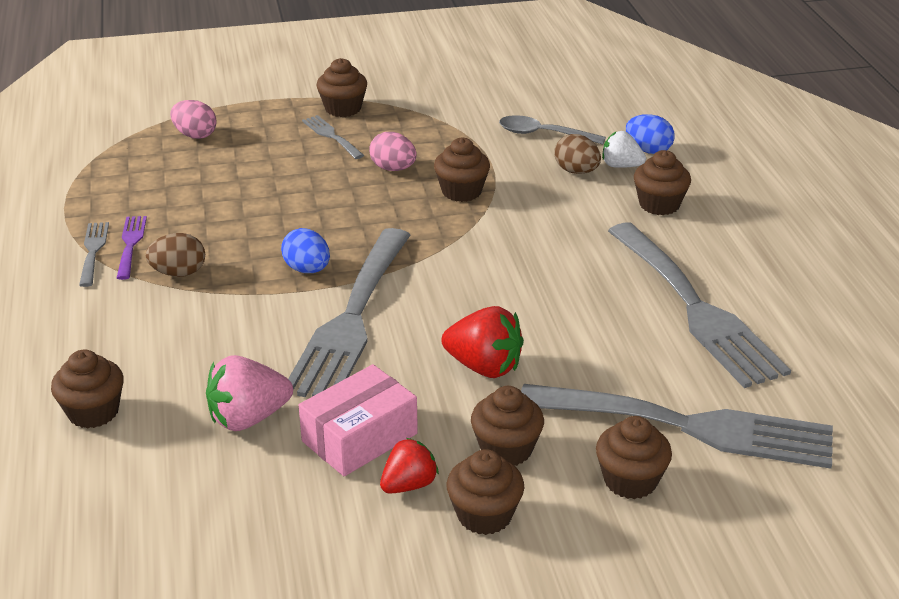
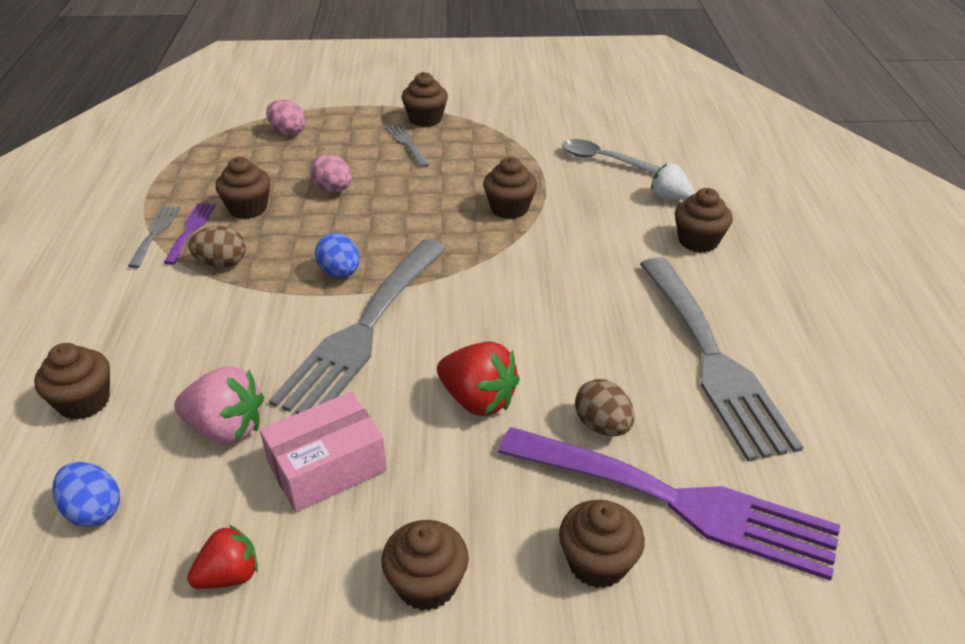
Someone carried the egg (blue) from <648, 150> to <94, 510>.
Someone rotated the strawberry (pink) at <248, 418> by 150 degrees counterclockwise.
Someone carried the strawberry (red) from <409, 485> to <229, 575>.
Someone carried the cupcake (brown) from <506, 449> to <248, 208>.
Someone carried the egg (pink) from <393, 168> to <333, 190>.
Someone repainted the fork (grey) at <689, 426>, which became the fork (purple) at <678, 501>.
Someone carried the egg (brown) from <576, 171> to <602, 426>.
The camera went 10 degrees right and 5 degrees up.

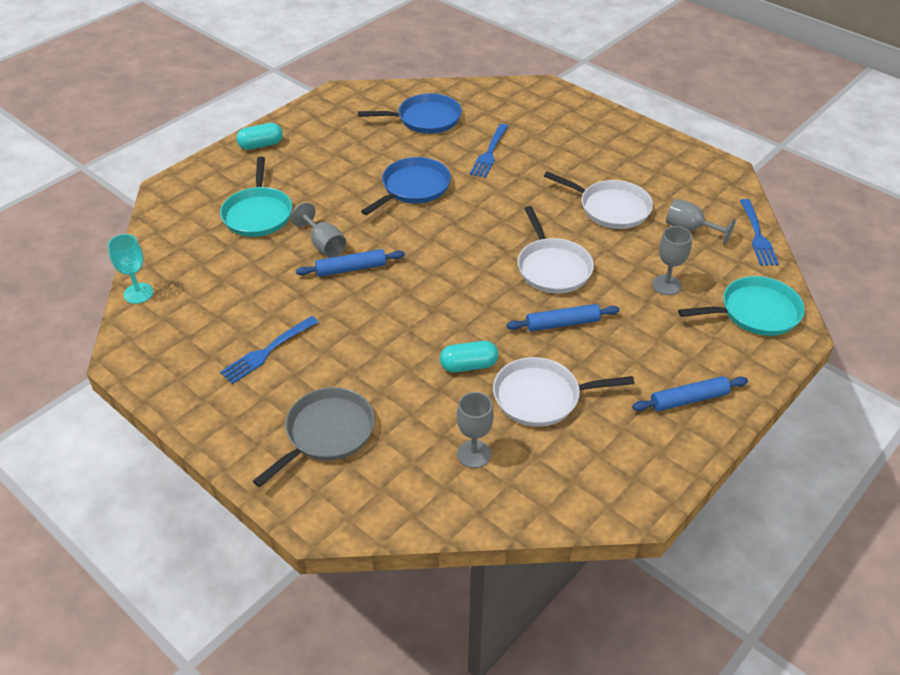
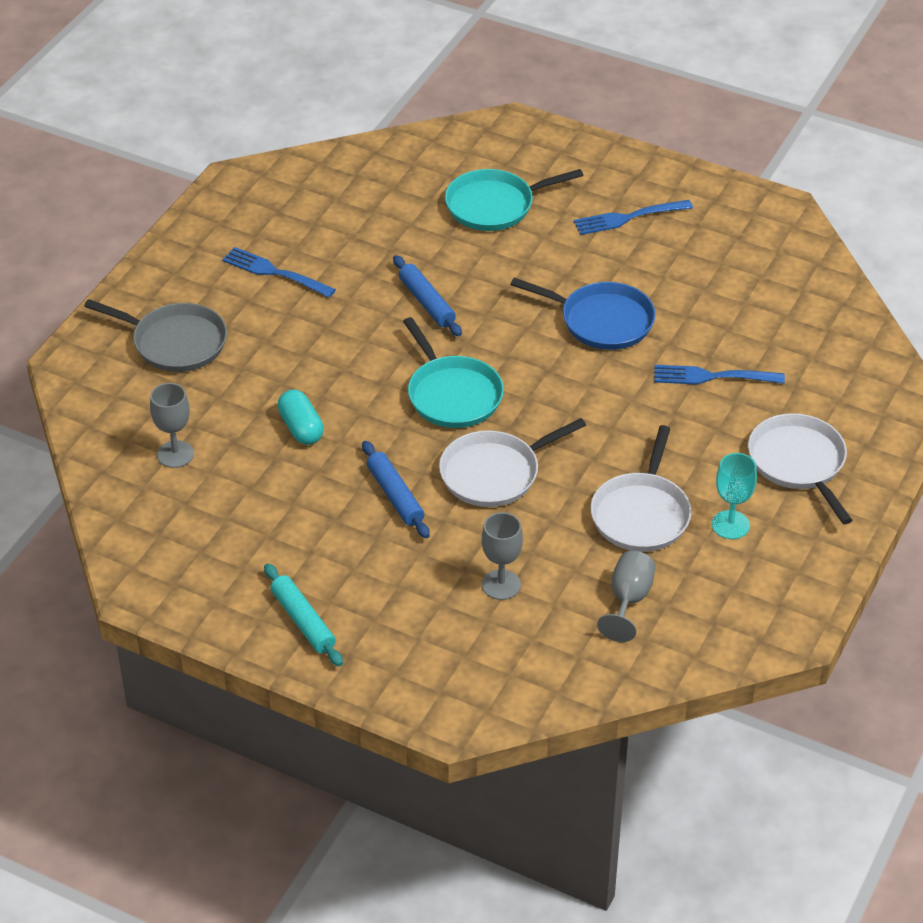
Someone repainted the rolling pin (blue) at <688, 399>, which became the rolling pin (turquoise) at <303, 621>.
Someone carried the pan (turquoise) from <755, 312> to <452, 395>.
Someone carried the fork (blue) from <757, 235> to <629, 217>.
Someone carried the goblet (turquoise) from <138, 293> to <730, 525>.
Someone carried the pan (white) from <541, 397> to <798, 463>.
Someone took away the capsule (turquoise) at <261, 145>.
Someone took away the goblet (grey) at <324, 245>.
Someone took away the pan (blue) at <425, 119>.
The camera went 75 degrees right and 0 degrees up.

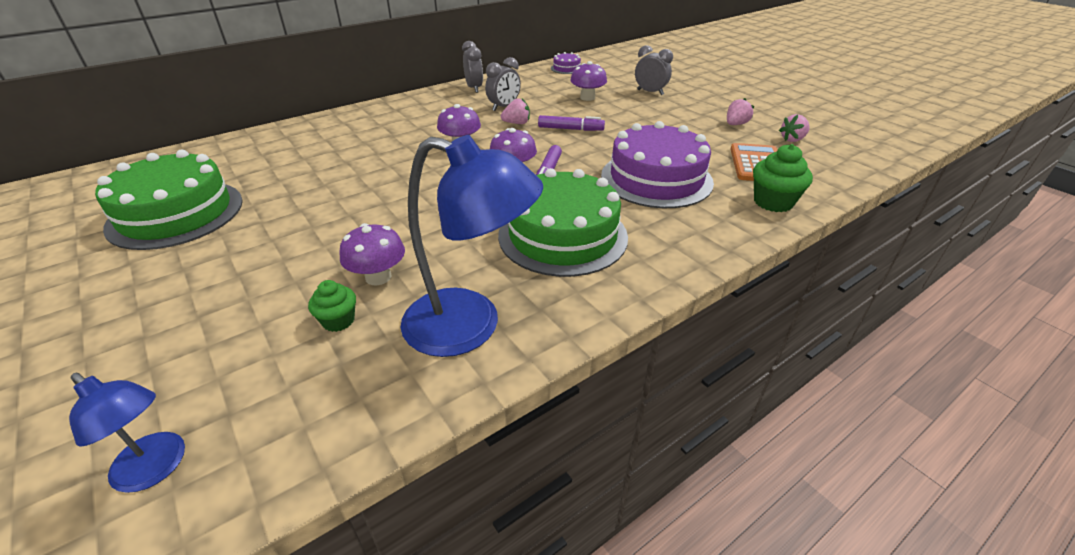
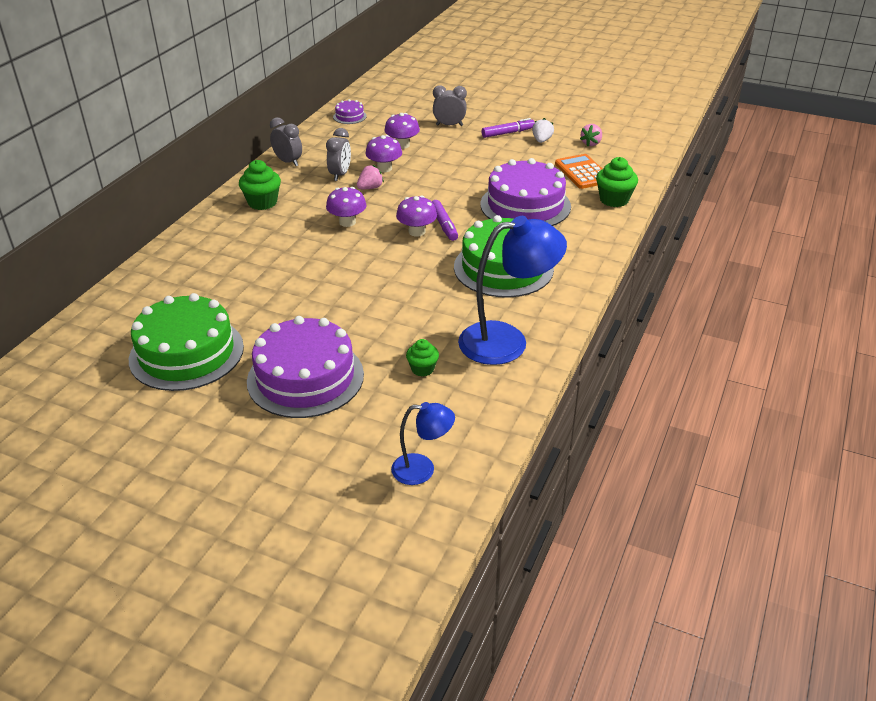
Someone put down the cupcake (green) at <262, 202>.
Someone put down the cake (purple) at <305, 377>.
Someone carried the mushroom (purple) from <378, 277> to <384, 168>.
Someone carried the marker (purple) from <570, 129> to <507, 133>.
Someone repainted the strawberry (pink) at <735, 124>, which became the strawberry (white) at <541, 140>.
The camera went 30 degrees left and 0 degrees up.

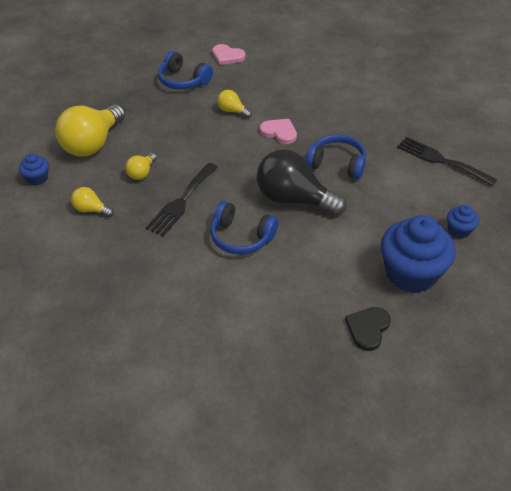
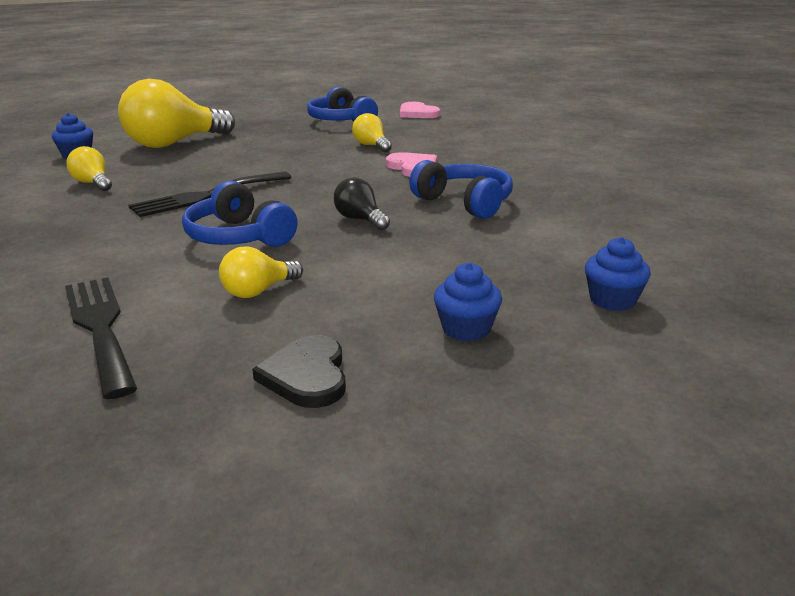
Someone carried the fork (black) from <441, 160> to <100, 328>.
Someone carried the light bulb (yellow) from <142, 173> to <258, 291>.
Someone rotated the heart (black) at <368, 328> by 60 degrees counterclockwise.
Someone scaled the light bulb (black) at <293, 199> by 0.47.
Someone scaled the cupcake (blue) at <411, 273> by 0.46.
The camera went 25 degrees right and 20 degrees down.

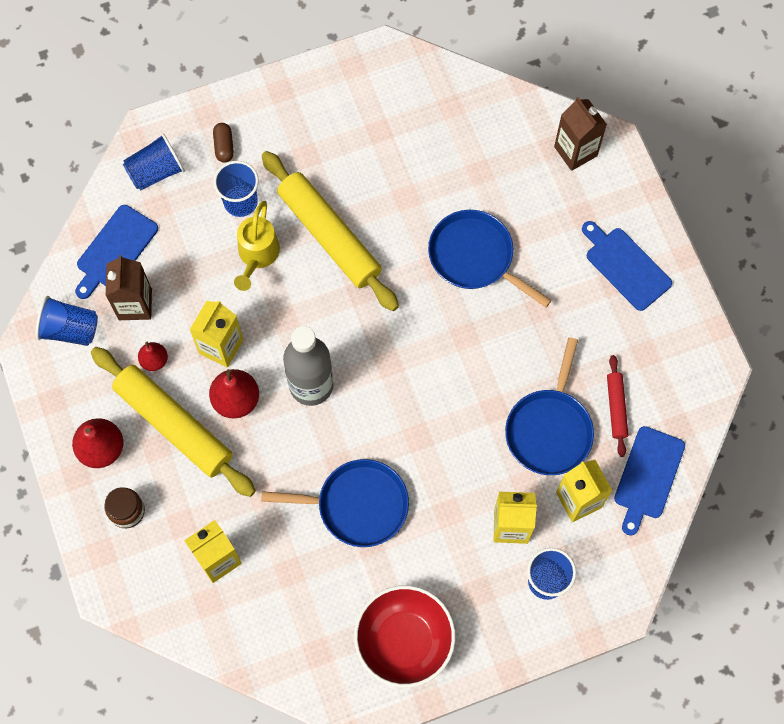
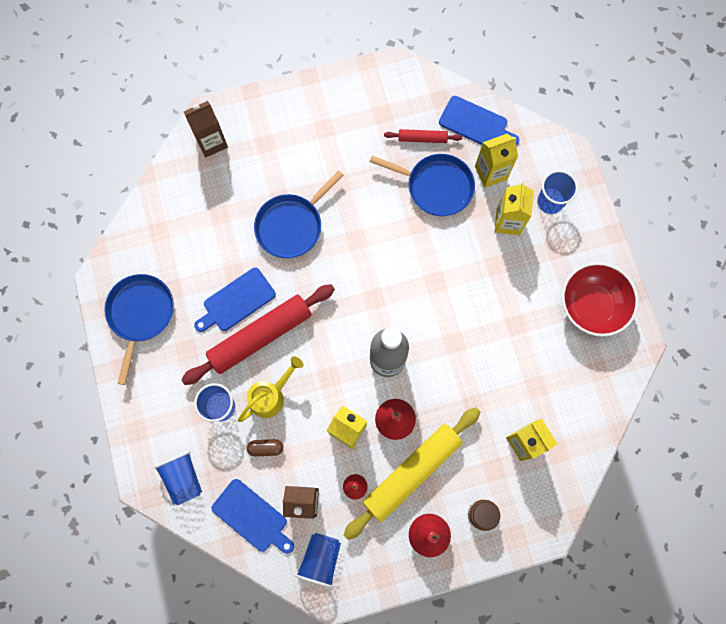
Someone carried the pan (blue) from <357, 505> to <141, 314>.
Someone repainted the rolling pin (yellow) at <329, 236>, which became the rolling pin (red) at <260, 336>.
Someone carried the cutting board (blue) from <625, 266> to <236, 301>.
Someone rotated the watering can (yellow) at <257, 255> by 60 degrees counterclockwise.
Someone carried the capsule (brown) from <224, 146> to <266, 448>.
The camera went 85 degrees left and 5 degrees up.

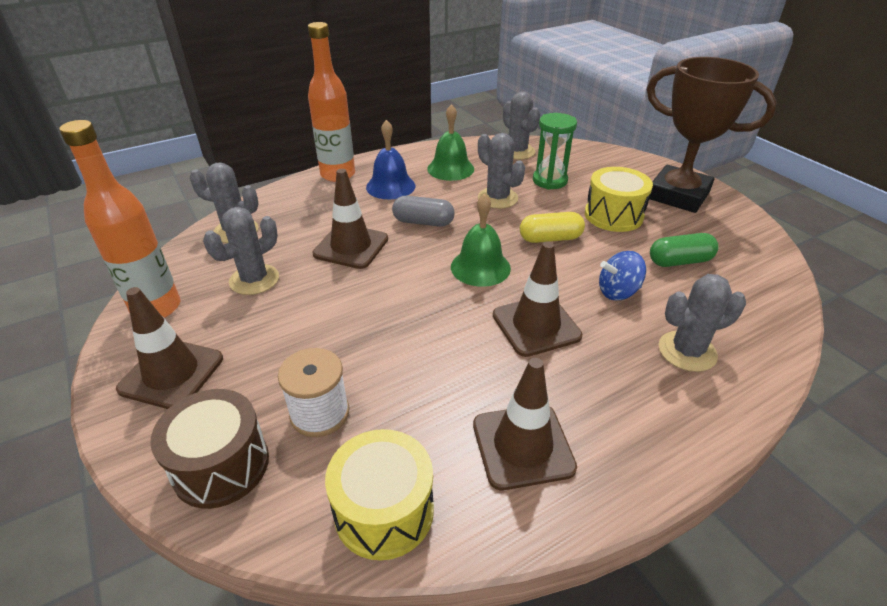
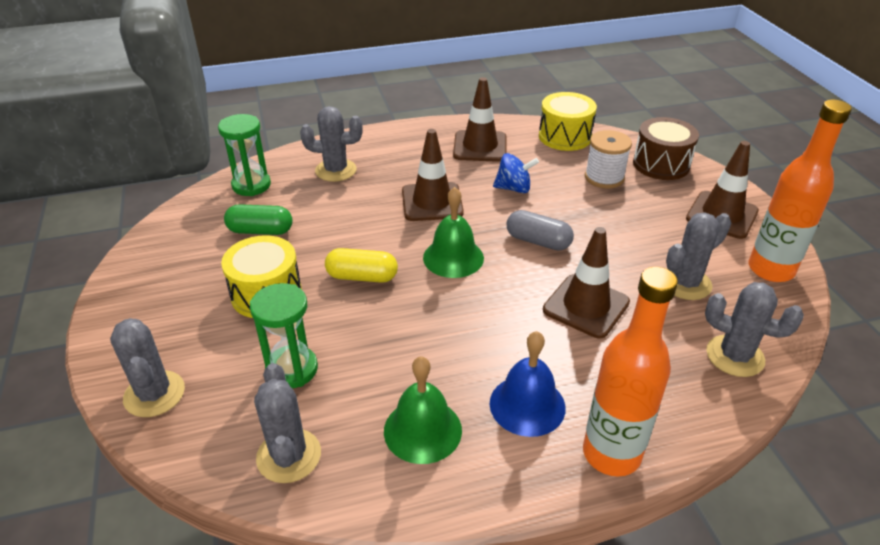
Someone carried the cactus (grey) from <497, 198> to <154, 394>.
Someone put down the hourglass (green) at <251, 185>.
Someone carried the spinning top (blue) from <618, 292> to <514, 188>.
Someone carried the capsule (grey) from <423, 222> to <538, 241>.
Someone took away the trophy (brown) at <678, 195>.
The camera went 165 degrees left and 0 degrees up.

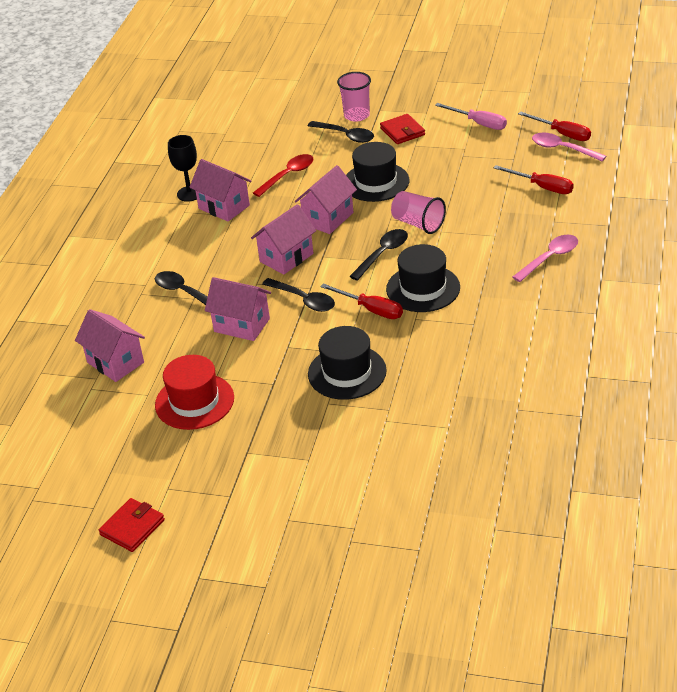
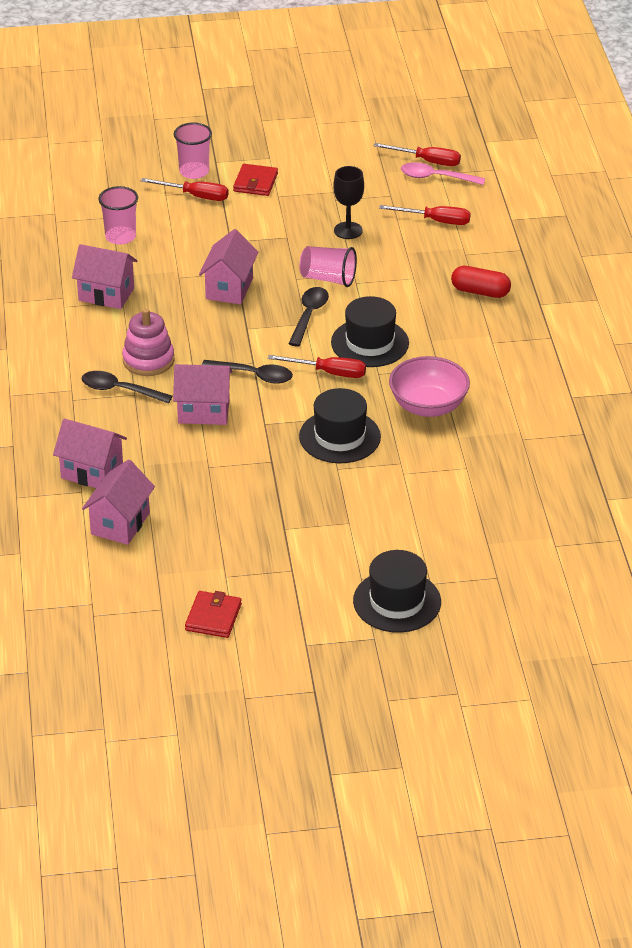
Someone carried the house (pink) from <286, 258> to <120, 523>.
Someone put down the cup (pink) at <120, 237>.
Someone put down the stacking toy (pink) at <148, 360>.
Someone swapped the spoon (black) at <346, 135> for the screwdriver (red) at <195, 196>.
Someone rotated the wallet (red) at <402, 131> by 60 degrees clockwise.
Someone carried the goblet (black) from <189, 194> to <348, 230>.
Someone carried the hat (black) from <376, 182> to <397, 601>.
Someone put down the bowl (pink) at <428, 406>.
Someone swapped the spoon (pink) at <550, 258> for the capsule (red) at <480, 292>.
Someone took away the hat (red) at <194, 401>.
Someone took away the spoon (red) at <288, 175>.
Someone took away the screwdriver (pink) at <479, 123>.
The camera went 25 degrees left and 0 degrees up.

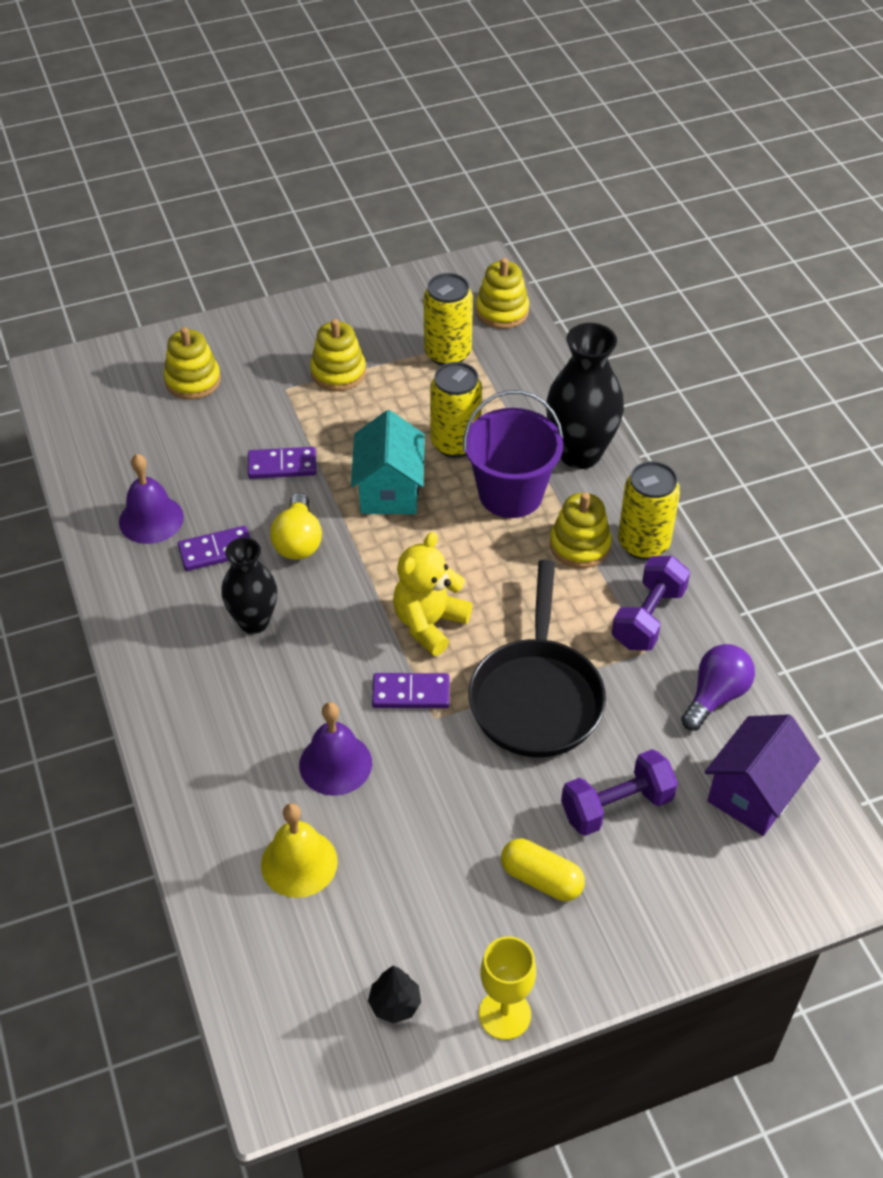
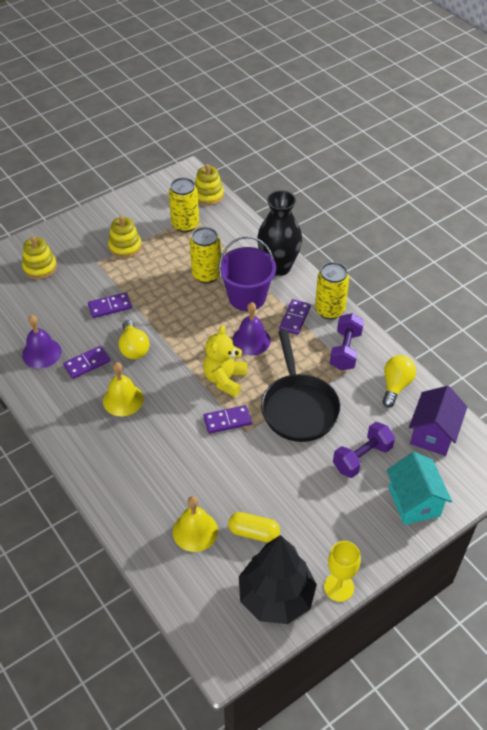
Someone swapped the vase (black) at <254, 622> for the bell (yellow) at <123, 399>.
Someone carried the capsule (yellow) from <541, 879> to <254, 532>.
Someone carried the bell (purple) from <335, 764> to <251, 340>.
Someone scaled the tree (black) at <395, 1004> by 2.49.
Someone swapped the stacking toy (yellow) at <580, 545> for the domino (purple) at <295, 318>.
Someone repainted the light bulb (purple) at <715, 696>, which became the light bulb (yellow) at <395, 385>.
Someone carried the house (turquoise) from <389, 490> to <414, 502>.
The camera went 15 degrees left and 0 degrees up.

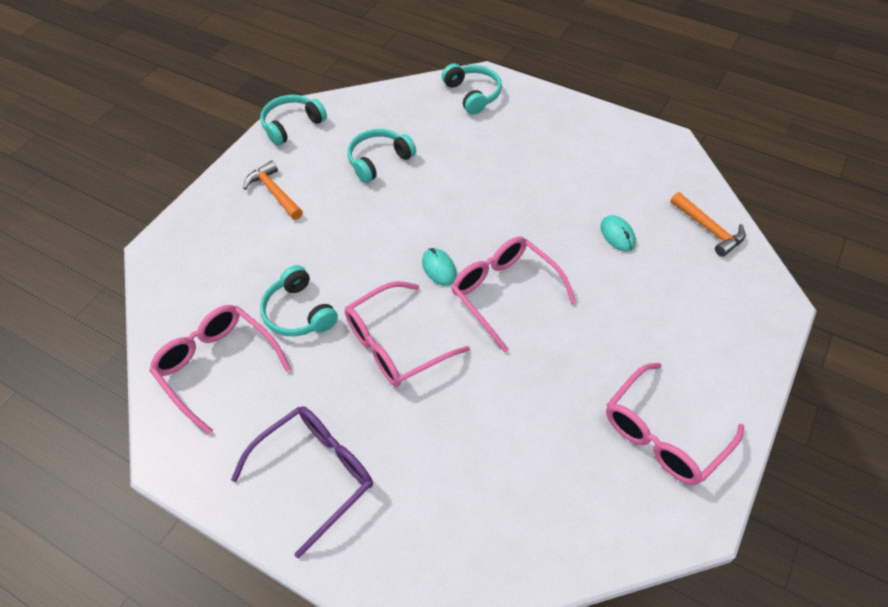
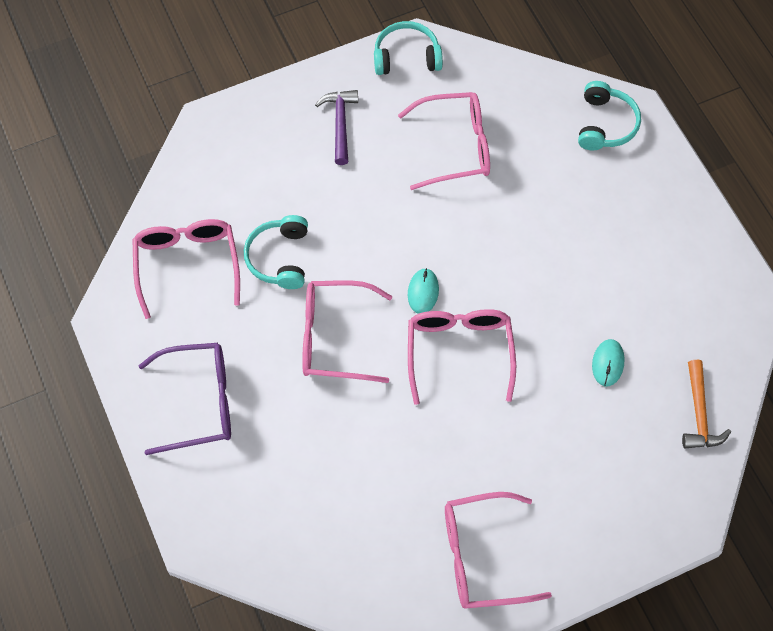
Someone repainted the hammer (orange) at <274, 192>, which became the hammer (purple) at <340, 124>.
Someone swapped the headphones (turquoise) at <379, 161> for the glasses (pink) at <456, 147>.
The camera went 35 degrees right and 10 degrees up.

